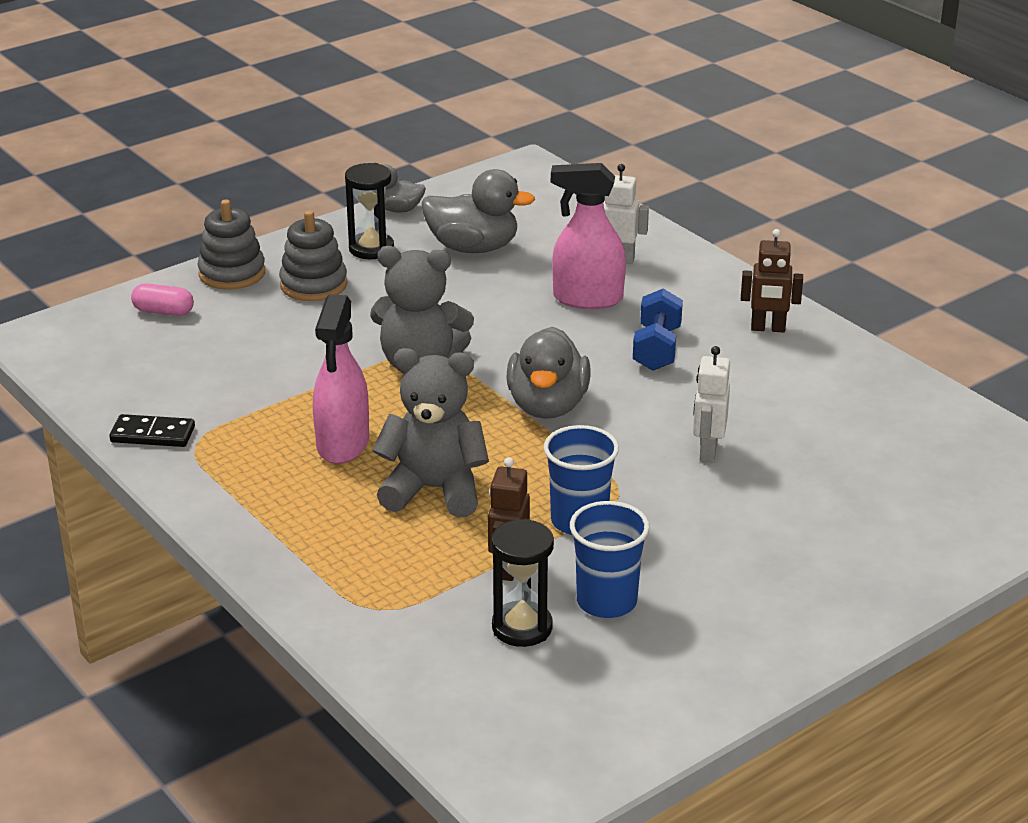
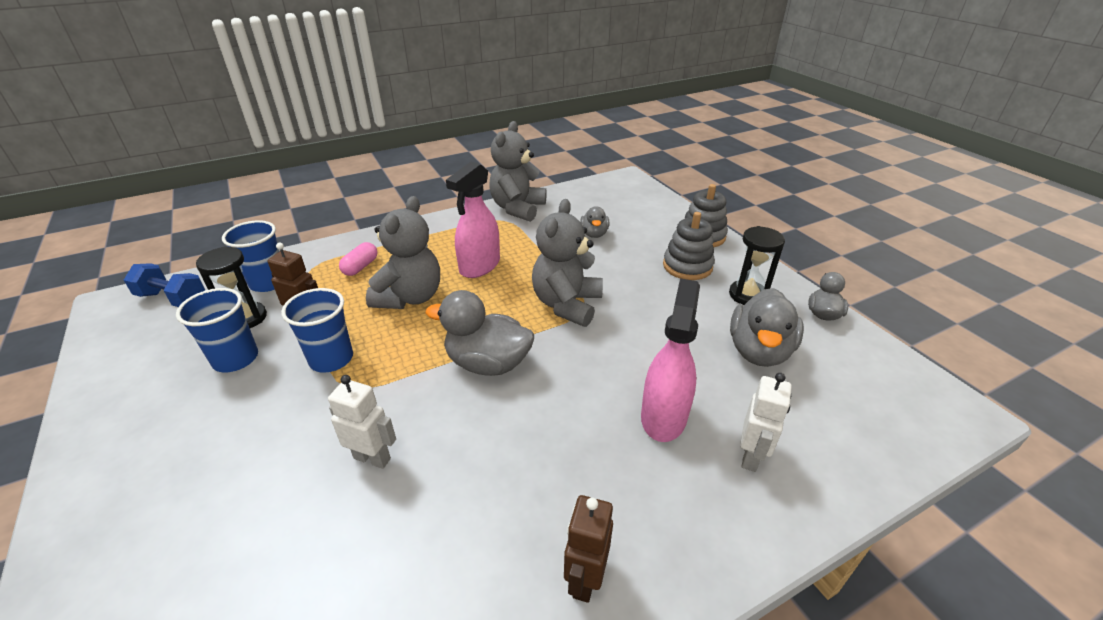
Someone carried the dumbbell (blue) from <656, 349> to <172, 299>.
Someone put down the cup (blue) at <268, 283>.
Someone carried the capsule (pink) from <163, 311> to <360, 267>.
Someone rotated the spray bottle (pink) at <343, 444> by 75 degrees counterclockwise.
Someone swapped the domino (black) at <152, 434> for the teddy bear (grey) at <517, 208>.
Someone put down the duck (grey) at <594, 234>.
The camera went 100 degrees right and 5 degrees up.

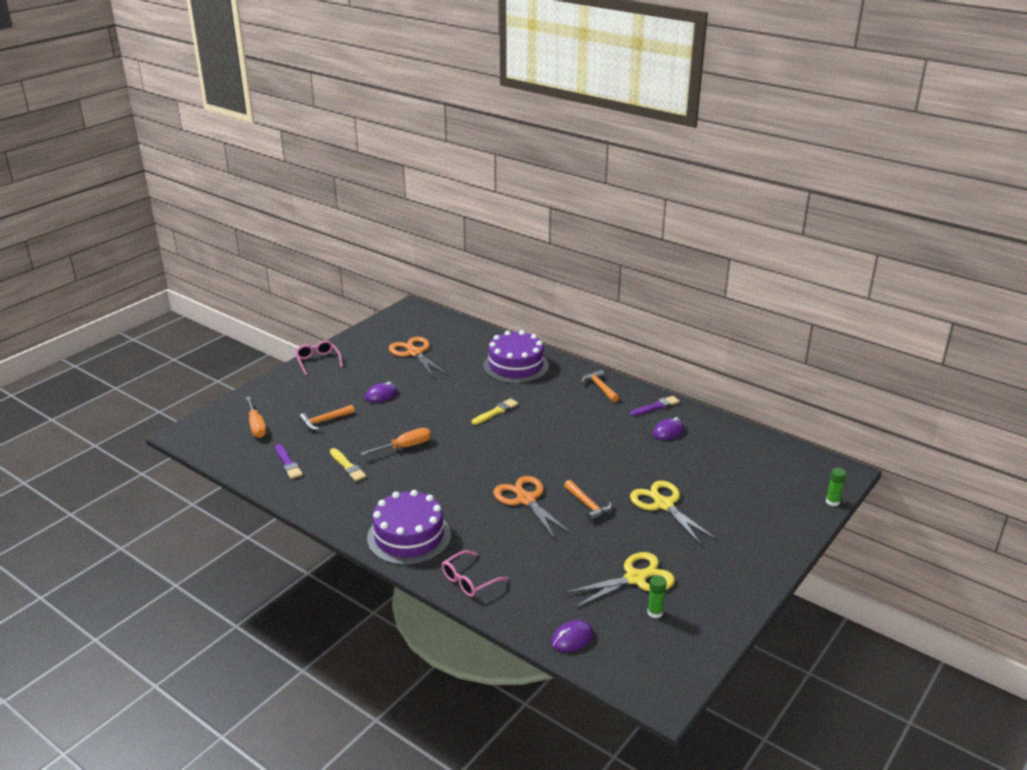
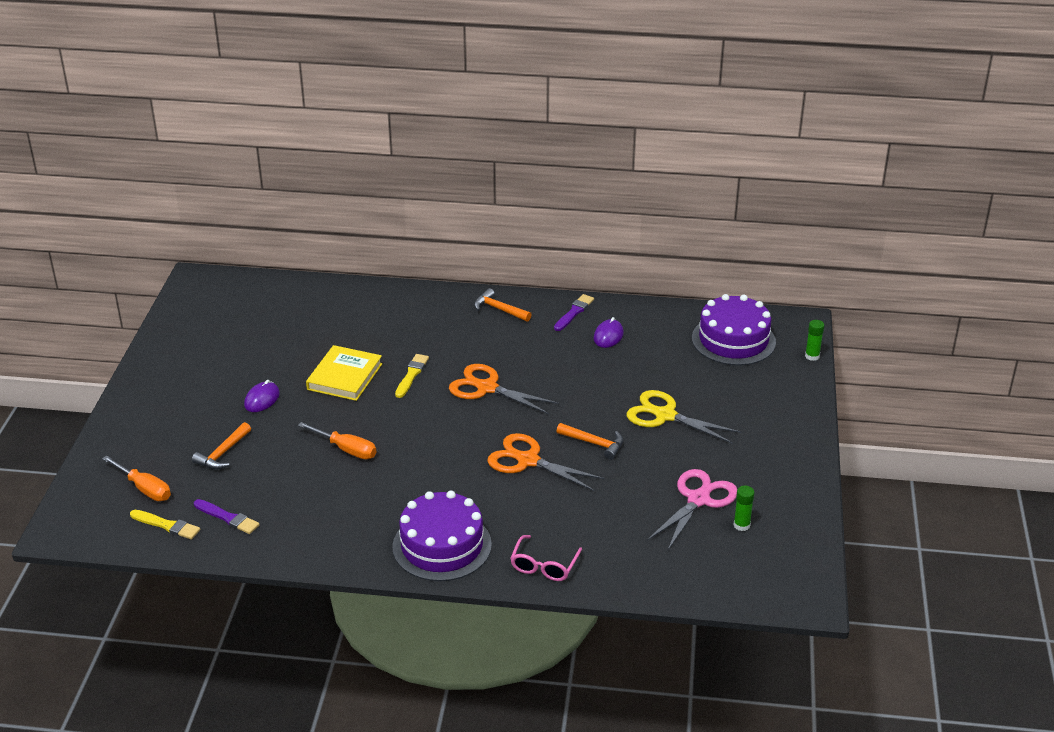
Someone carried the brush (yellow) from <347, 466> to <166, 525>.
Someone rotated the screwdriver (orange) at <405, 447> by 90 degrees clockwise.
Someone put down the book (yellow) at <345, 376>.
Someone carried the scissors (orange) from <414, 353> to <487, 388>.
Someone repainted the scissors (yellow) at <635, 578>, which became the scissors (pink) at <698, 500>.
Someone carried the cake (purple) from <516, 365> to <733, 340>.
Someone took away the glasses (pink) at <318, 361>.
Someone took away the mouse (purple) at <572, 638>.
The camera went 30 degrees left and 5 degrees up.

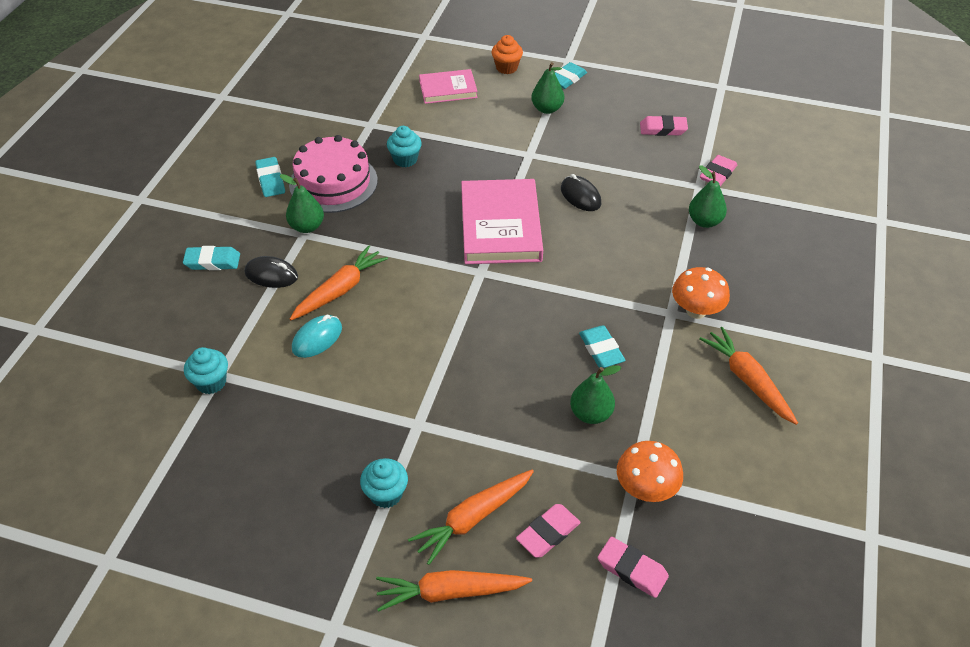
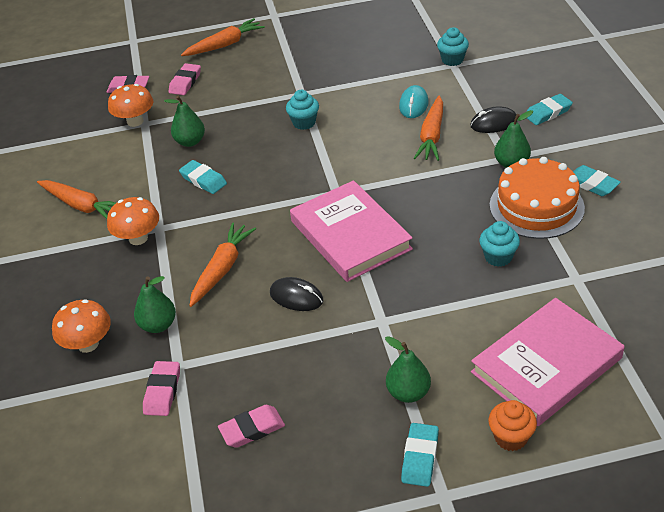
Someone put down the mushroom (orange) at <88, 344>.
Someone carried the carrot (orange) from <473, 518> to <222, 269>.
Someone carried the cupcake (turquoise) from <386, 494> to <304, 123>.
Someone scaled the book (pink) at <448, 89> by 1.69.
Someone repainted the cake (pink) at <333, 182>, which became the cake (orange) at <536, 206>.
The camera went 155 degrees right and 5 degrees down.

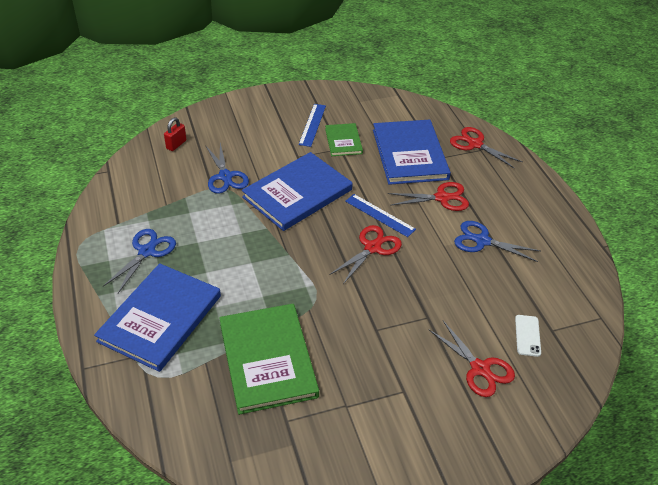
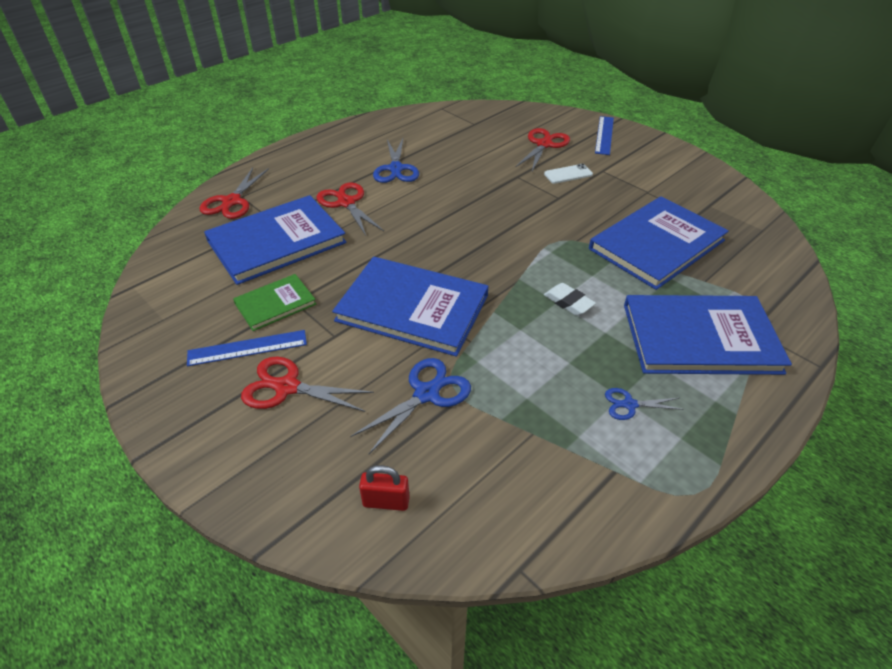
Someone carried the scissors (red) from <372, 248> to <287, 387>.
Someone carried the phone (white) from <527, 335> to <568, 174>.
Someone put down the eraser (white) at <568, 302>.
Someone repainted the book (green) at <268, 359>, which became the book (blue) at <656, 244>.
Someone carried the ruler (blue) from <379, 215> to <604, 135>.
Someone scaled the scissors (blue) at <147, 251> by 0.58.
The camera went 115 degrees left and 0 degrees up.

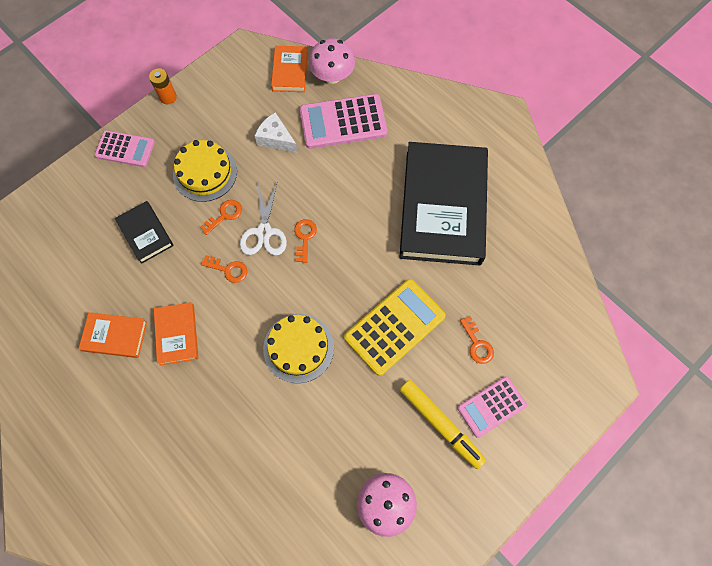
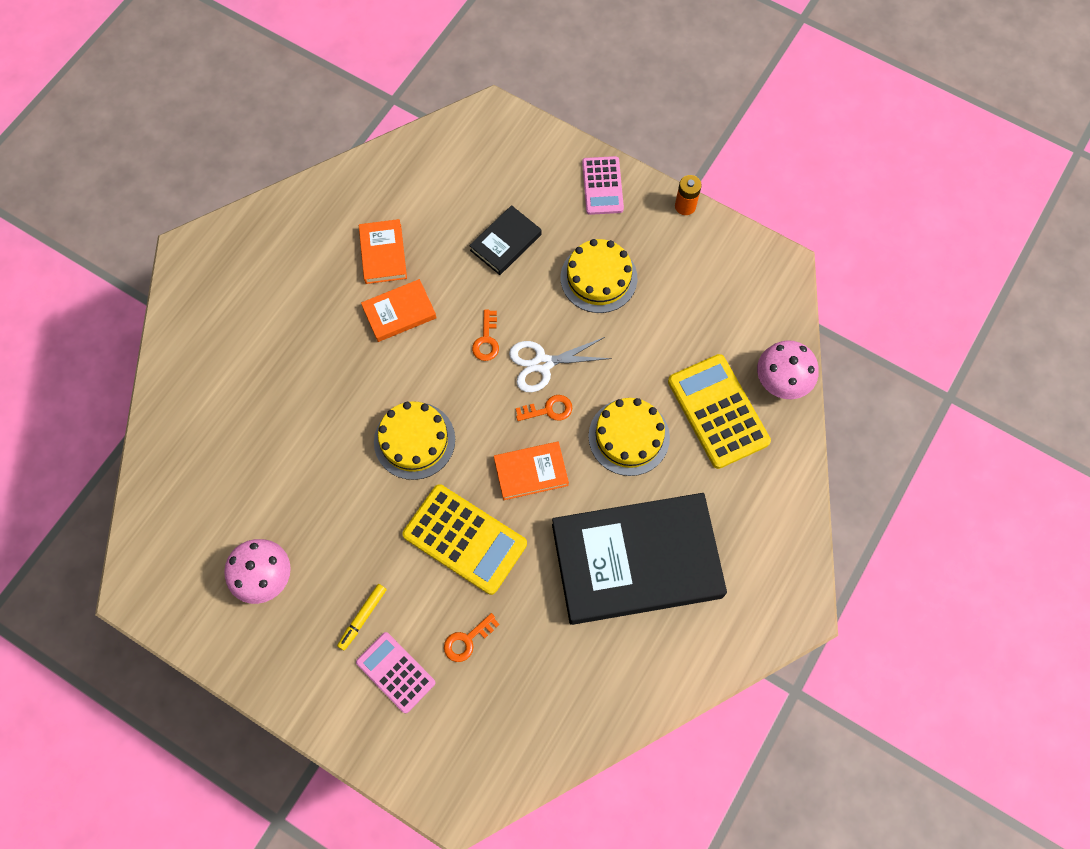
Someone scaled the marker (yellow) at <440, 424> by 0.58.
Someone carried the book (orange) from <290, 71> to <531, 472>.
Someone put down the cake (yellow) at <629, 436>.
Someone repainted the calculator (pink) at <343, 122>, which became the calculator (yellow) at <718, 411>.
Someone took away the key (orange) at <224, 215>.
Someone took away the cheese (white) at <276, 139>.
The camera went 75 degrees right and 0 degrees up.

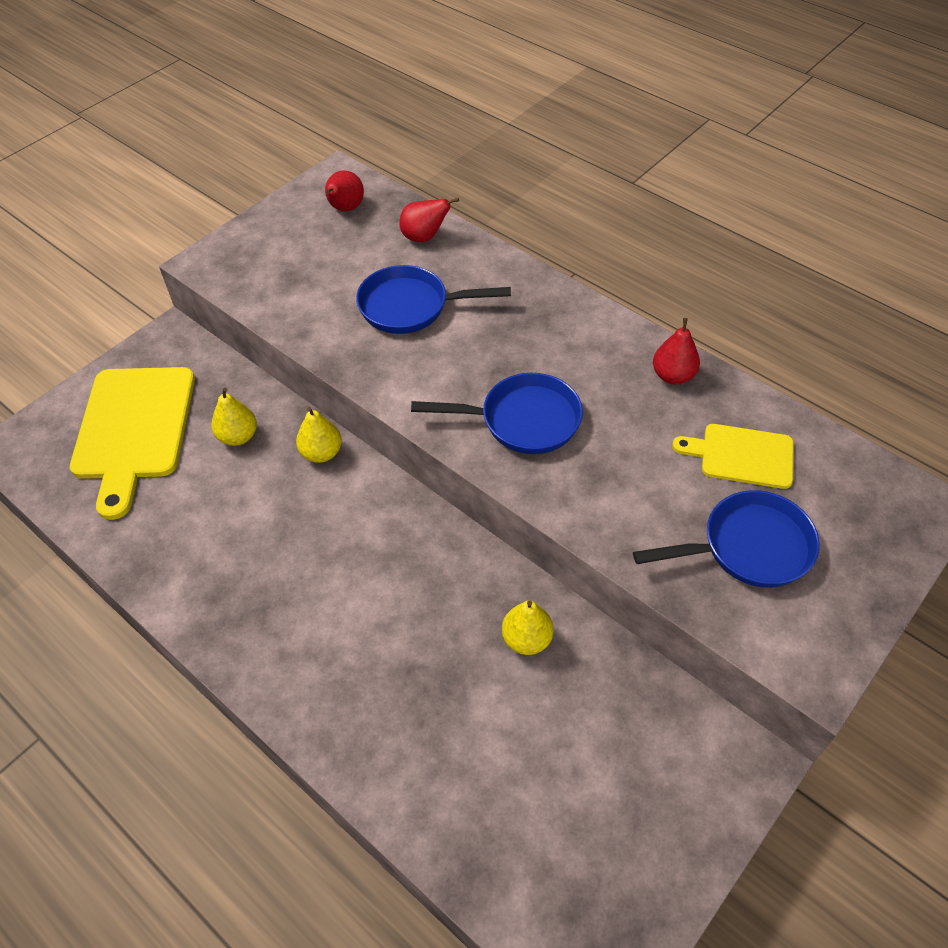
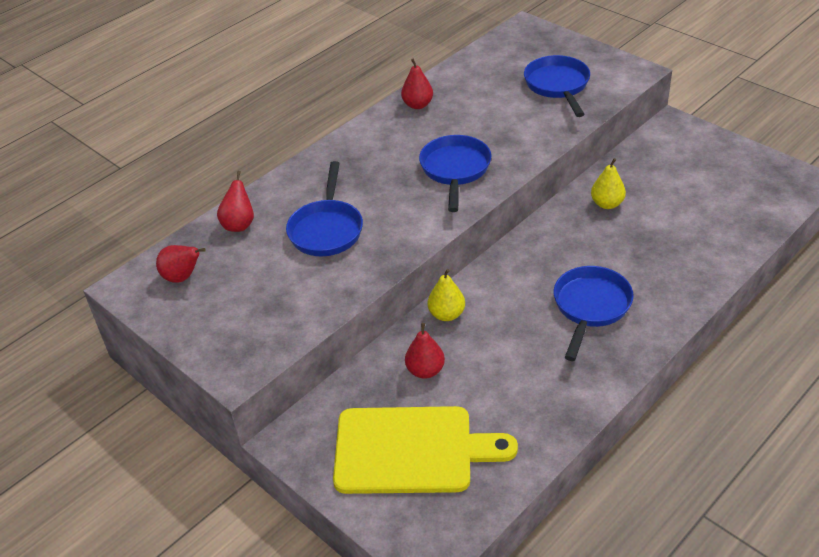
Someone repainted the pear (yellow) at <238, 436>, which became the pear (red) at <425, 371>.
Someone put down the pan (blue) at <590, 307>.
Someone took away the cutting board (yellow) at <741, 455>.
The camera went 85 degrees left and 10 degrees down.

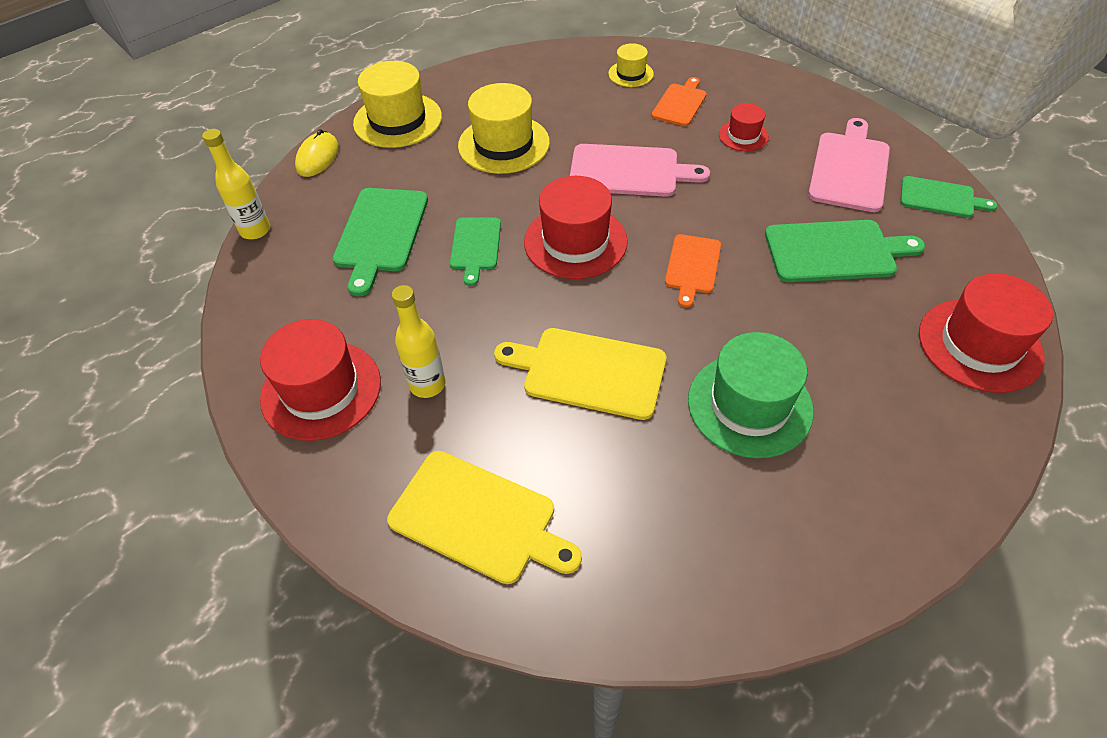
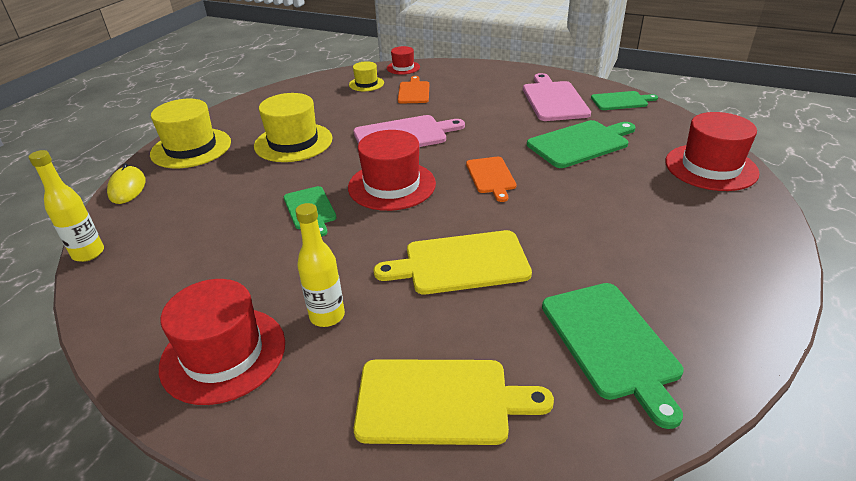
Someone carried the hat (red) from <743, 136> to <403, 68>.
Someone carried the cutting board (green) from <380, 234> to <611, 343>.
Someone took away the hat (green) at <749, 405>.
The camera went 25 degrees left and 15 degrees down.

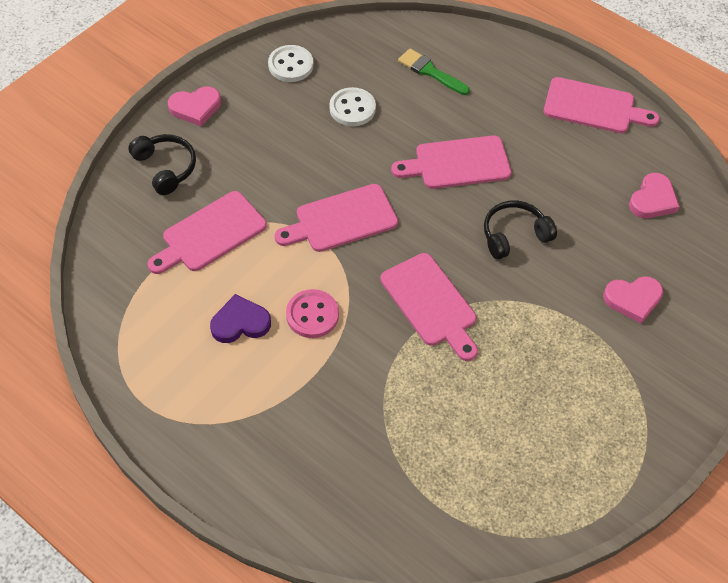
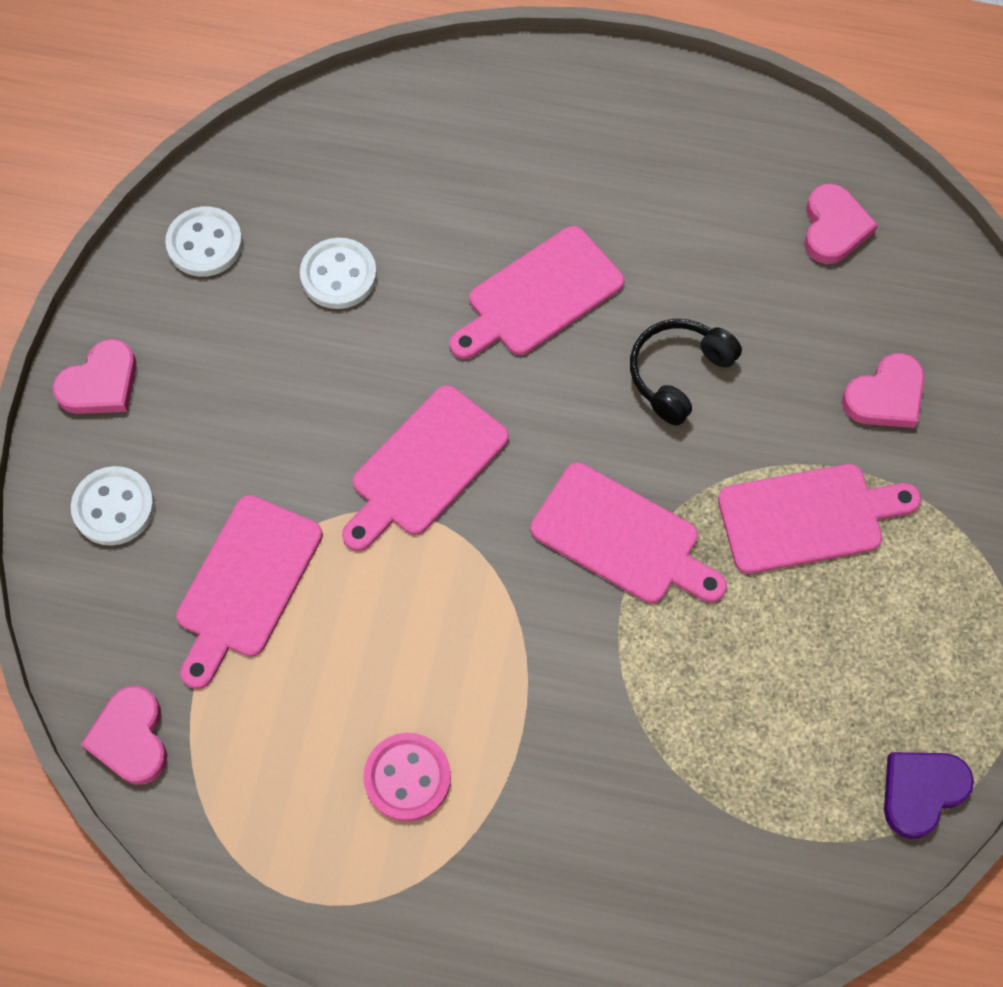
Someone swapped the headphones (black) at <165, 168> for the button (white) at <114, 507>.
Someone put down the heart (pink) at <131, 738>.
Someone carried the button (pink) from <312, 315> to <407, 778>.
Someone carried the cutting board (pink) from <593, 107> to <808, 518>.
Someone carried the heart (purple) from <240, 323> to <921, 791>.
Someone took away the brush (green) at <430, 72>.
The camera went 25 degrees left and 10 degrees up.

